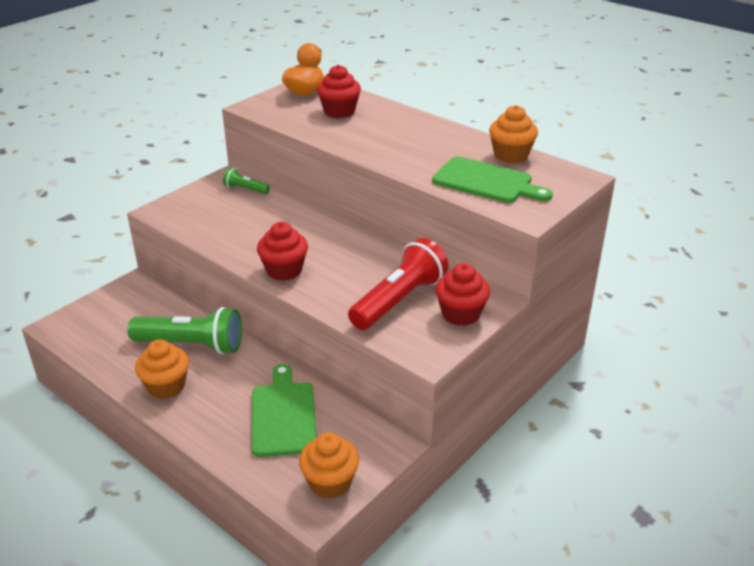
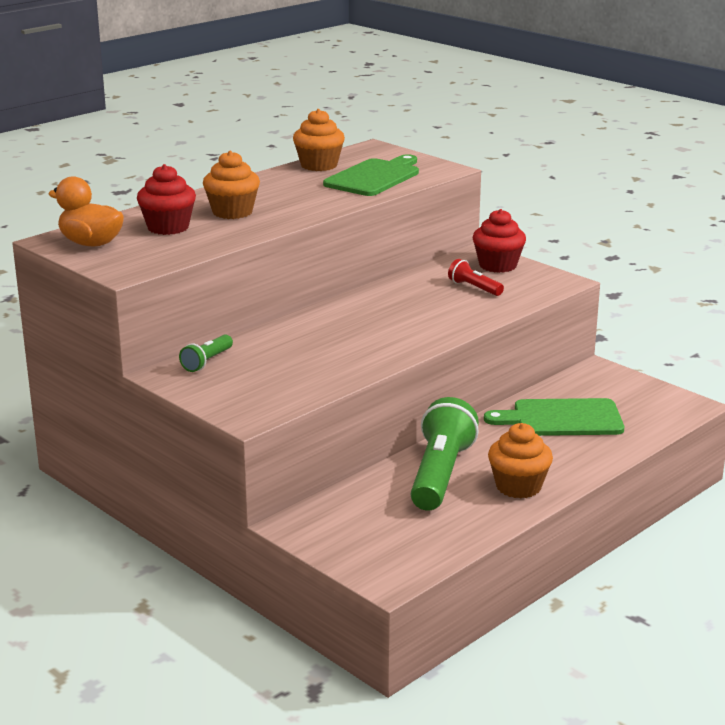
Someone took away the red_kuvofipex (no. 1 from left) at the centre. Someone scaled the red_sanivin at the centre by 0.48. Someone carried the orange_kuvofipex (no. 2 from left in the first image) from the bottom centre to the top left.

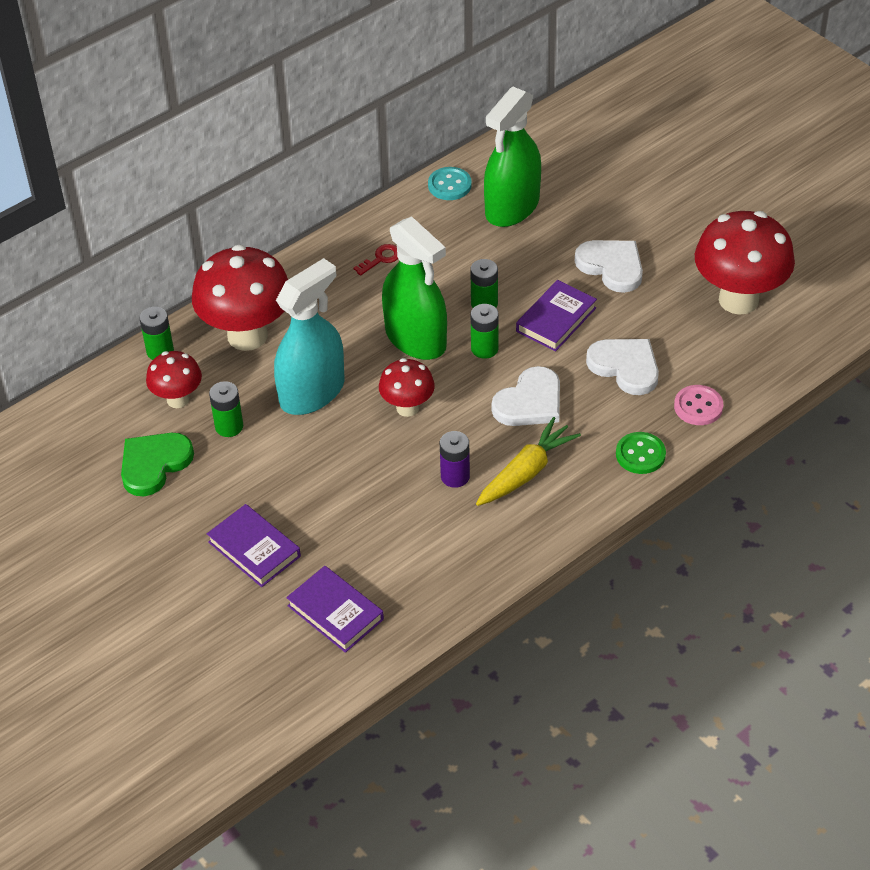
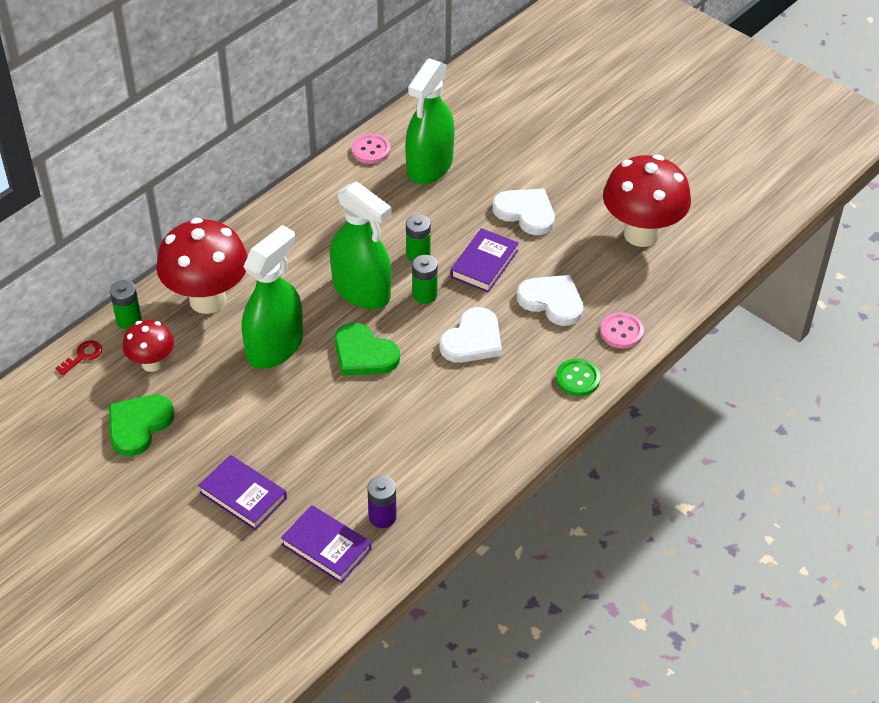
Someone repainted the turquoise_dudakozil at the top centre, which became the pink_dudakozil (no. 1 from left) at the top centre. Someone carried the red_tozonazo from the top centre to the middle left. Someone repainted the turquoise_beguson at the centre, which became the green_beguson (no. 1 from left) at the middle left. Someone swapped the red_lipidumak (no. 3 from left) at the centre for the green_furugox (no. 2 from left) at the centre. Someone took away the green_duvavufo (no. 2 from left) at the middle left. Someone took away the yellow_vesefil at the centre. Someone carried the purple_duvavufo from the centre to the bottom centre.

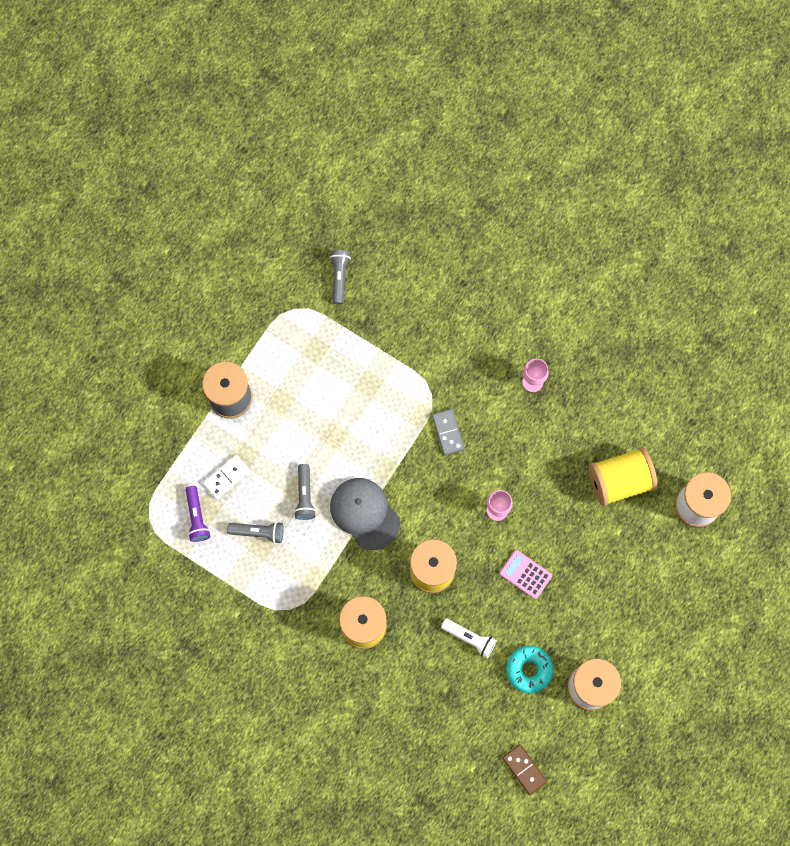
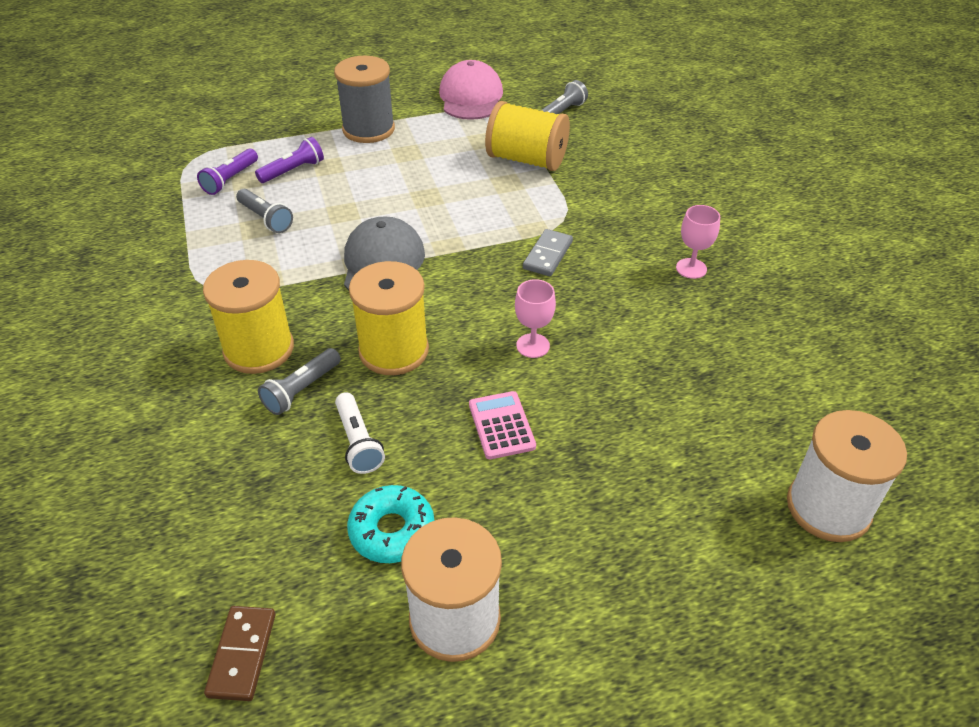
Someone carried the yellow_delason (no. 3 from left) from the middle right to the top centre. Someone swapped the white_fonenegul at the middle left for the purple_sanivin (no. 2 from left) at the top left. Someone carried the grey_sanivin (no. 2 from left) from the centre to the middle left. Someone put down the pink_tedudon at the top centre.

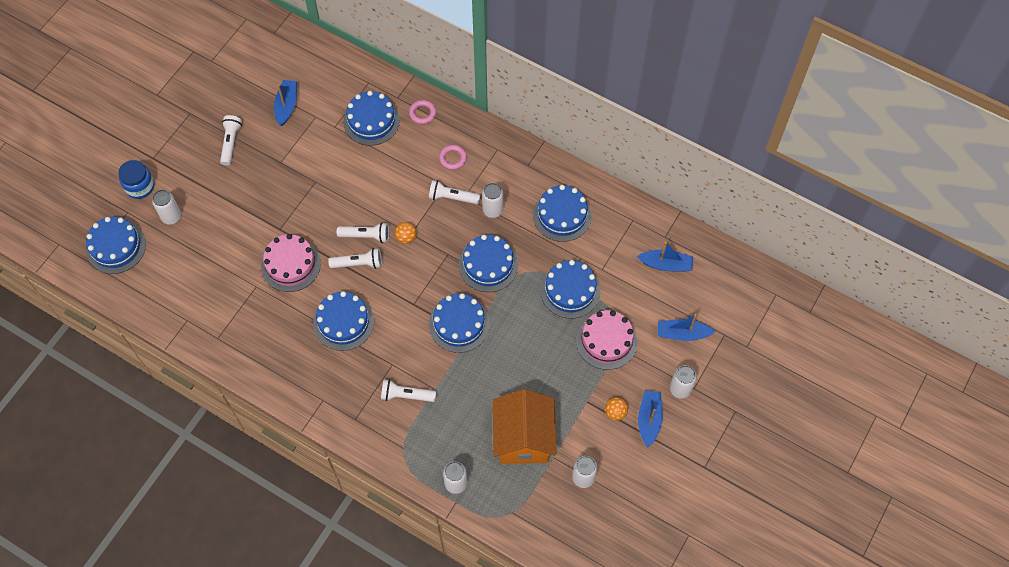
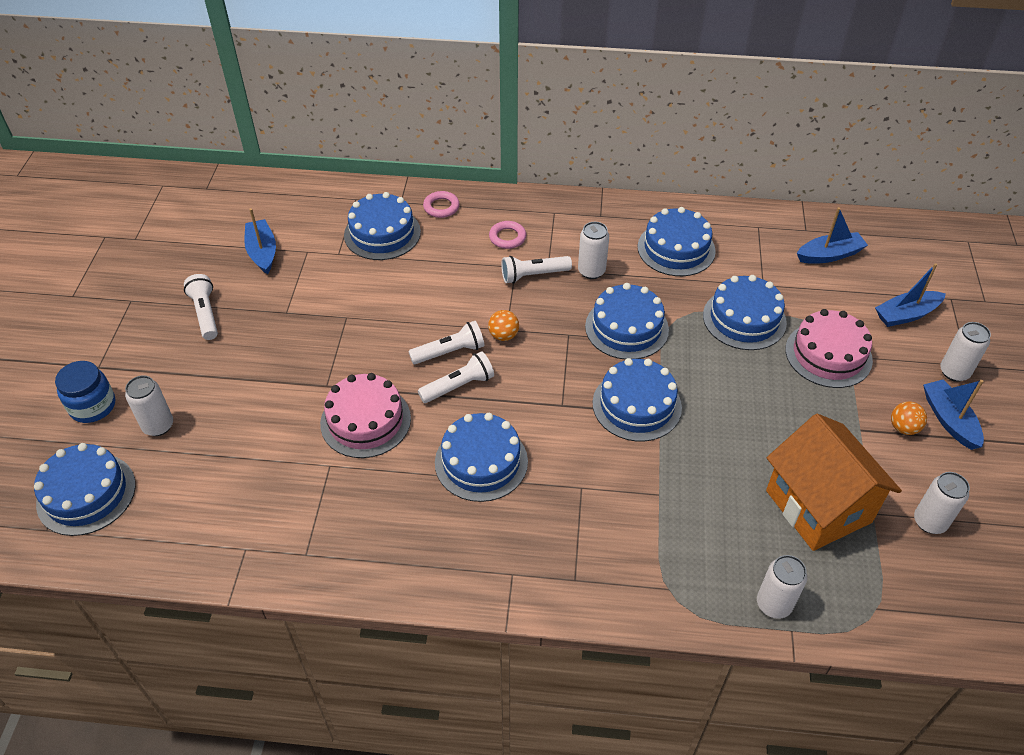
Someone took away the white_sanivin (no. 4 from left) at the bottom centre.

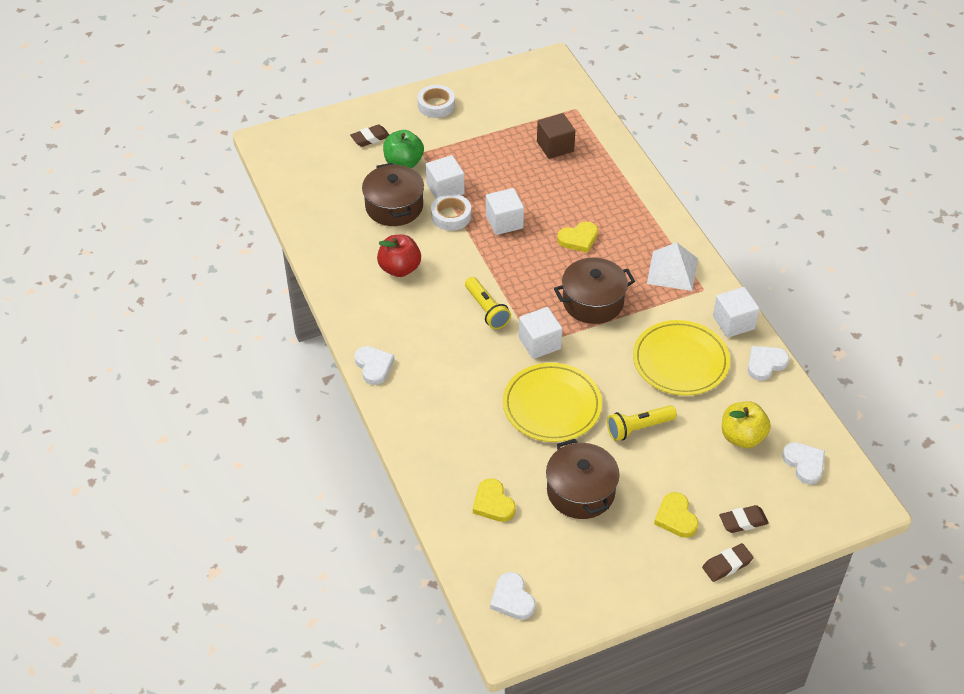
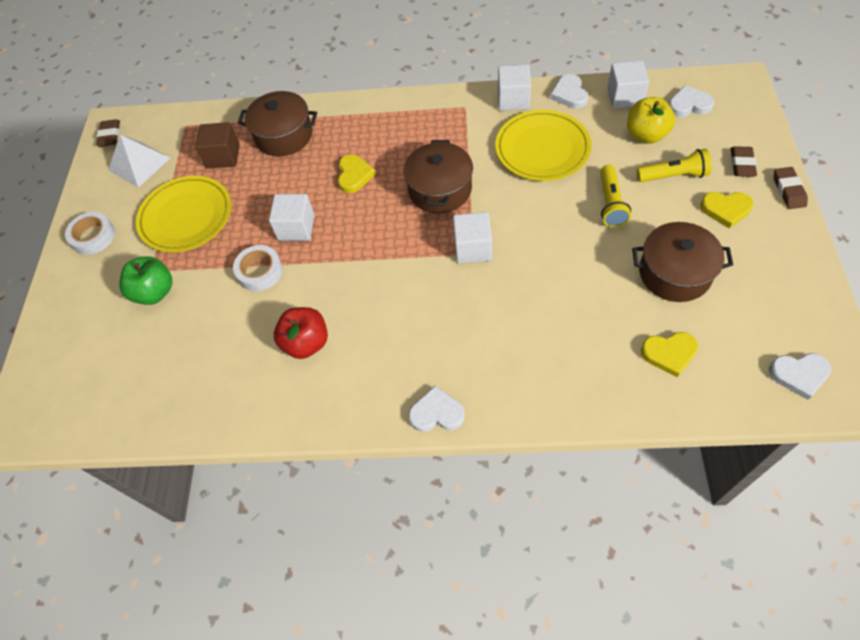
Someone carried the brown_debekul (no. 1 from left) from the top centre to the top left. Someone carried the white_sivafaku (no. 1 from left in the first image) from the top centre to the top right. Someone carried the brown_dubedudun (no. 1 from left) from the top centre to the top left. Someone carried the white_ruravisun from the middle right to the top left. Someone carried the yellow_sanivin (no. 1 from left in the first image) from the centre to the top right. Someone carried the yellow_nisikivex (no. 1 from left) from the centre to the middle left.

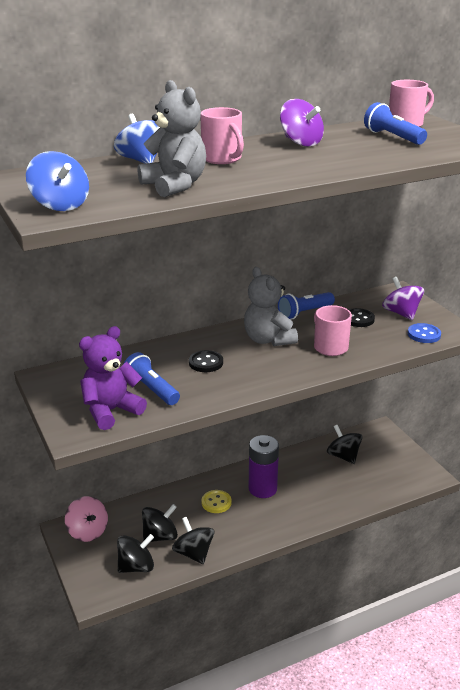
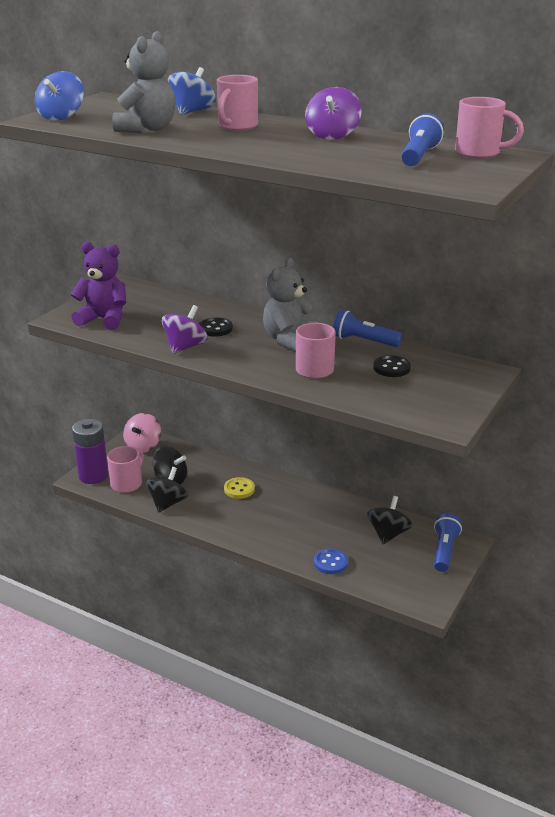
Someone carried the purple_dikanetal (no. 2 from left in the first image) from the middle right to the centre. Someone carried the blue_dudakozil from the middle right to the bottom centre. Someone carried the blue_sanivin (no. 1 from left in the first image) from the middle left to the middle right. Someone carried the purple_duvavufo from the bottom centre to the middle left. Someone swapped the black_dikanetal (no. 1 from left) at the bottom left for the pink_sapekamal (no. 1 from left) at the middle left.

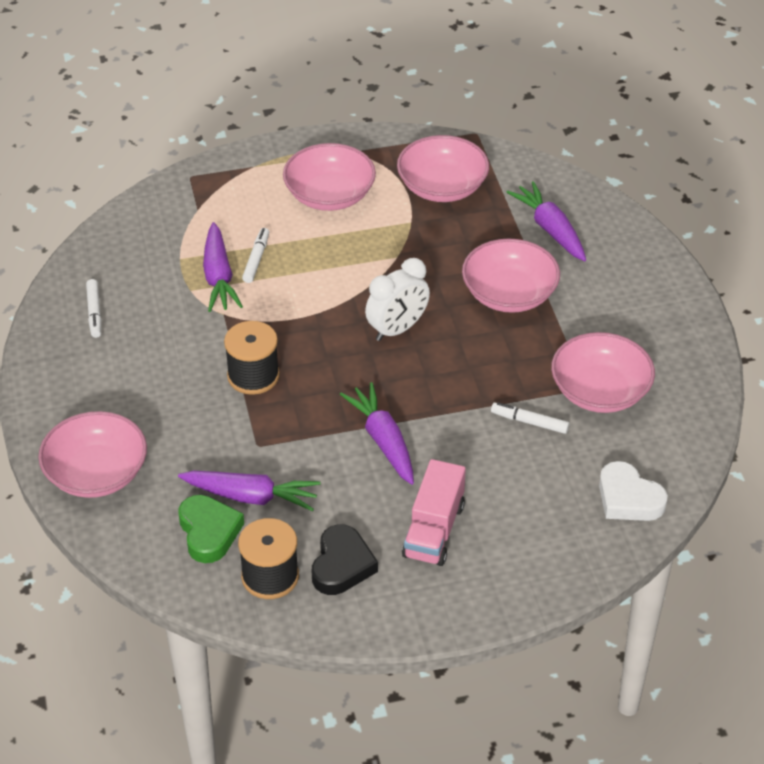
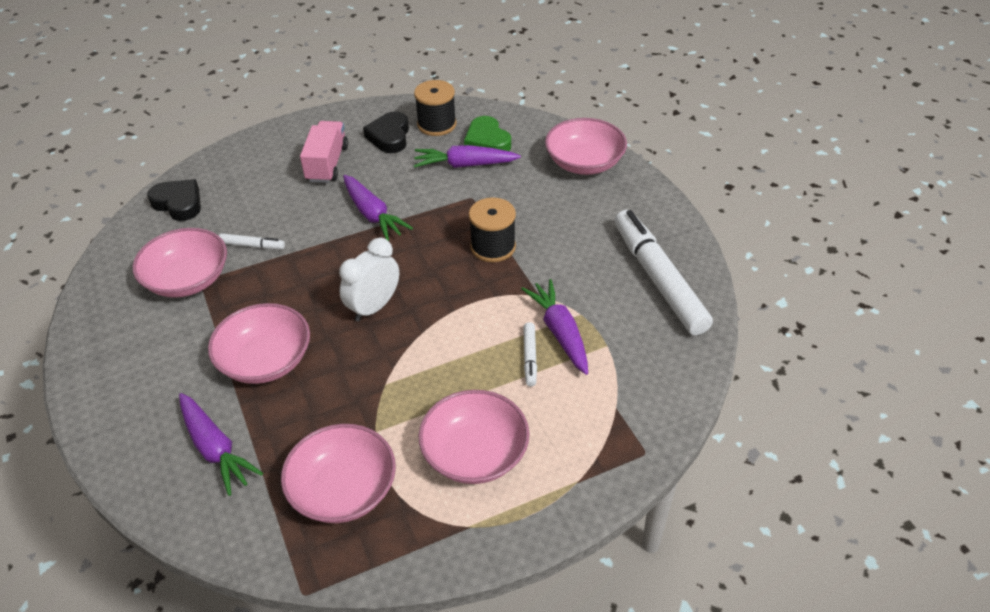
Someone scaled the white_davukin (no. 1 from left in the first image) at the middle left by 2.37. Someone repainted the white_furugox at the middle right, which became the black_furugox (no. 1 from left) at the top left.

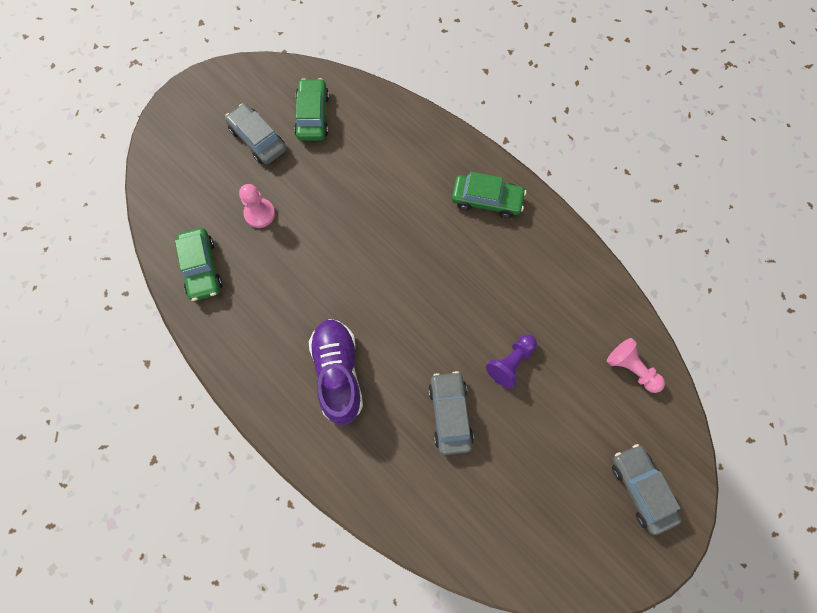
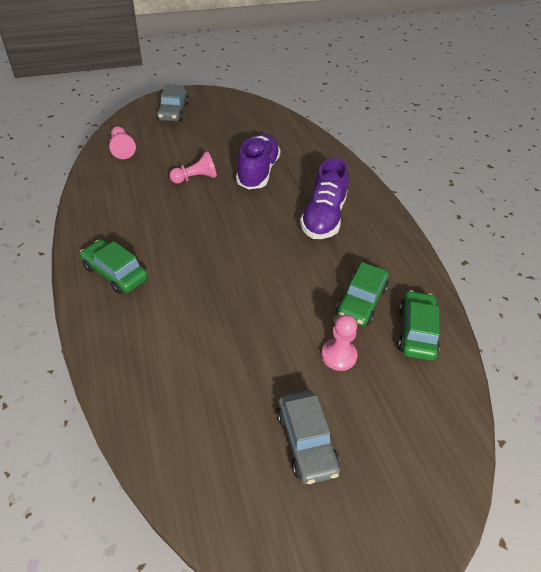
Someone carried the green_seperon (no. 2 from left) from the top centre to the middle right. Someone repainted the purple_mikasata at the centre, which became the pink_mikasata (no. 2 from left) at the top centre. Someone swapped the grey_seperon (no. 2 from left) at the bottom centre for the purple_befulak (no. 1 from left) at the top centre.

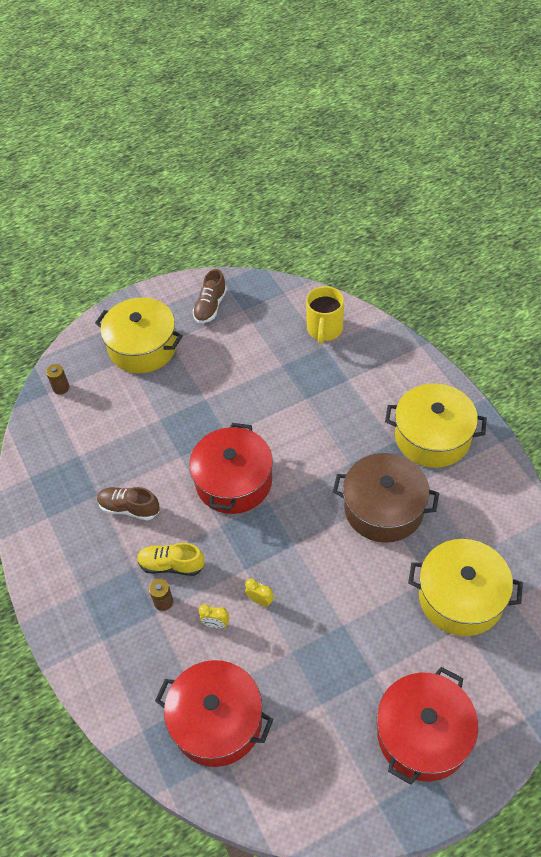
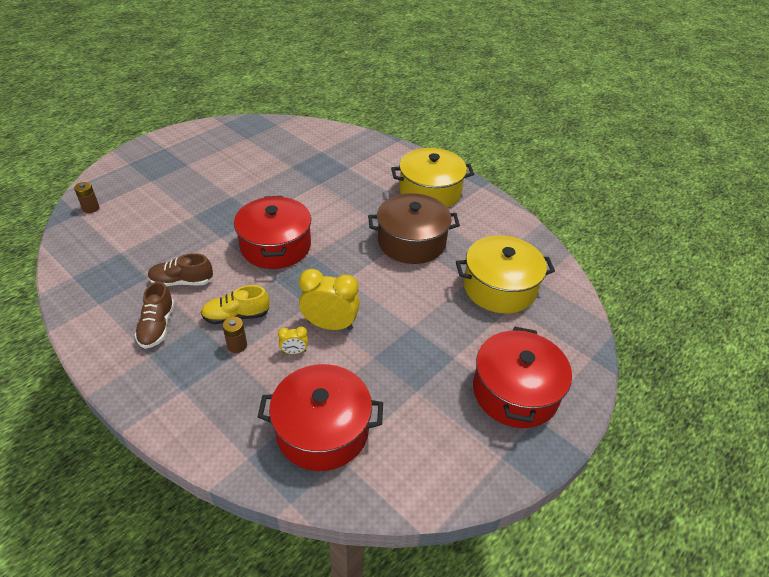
Someone carried the brown_befulak (no. 2 from left in the first image) from the centre to the middle left. Someone took away the yellow_sapekamal at the centre. Someone took away the yellow_dubedudun (no. 1 from left) at the middle left. Someone scaled the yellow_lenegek (no. 2 from left) at the bottom centre by 2.10.

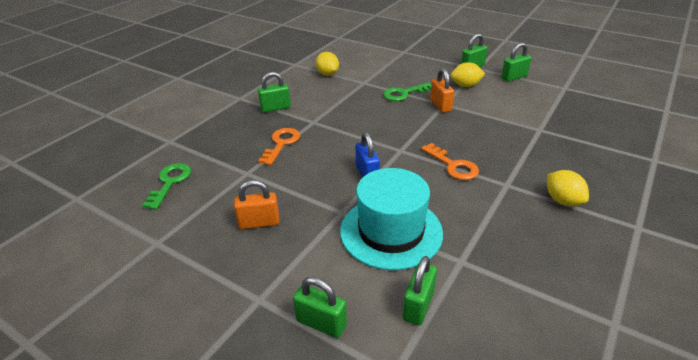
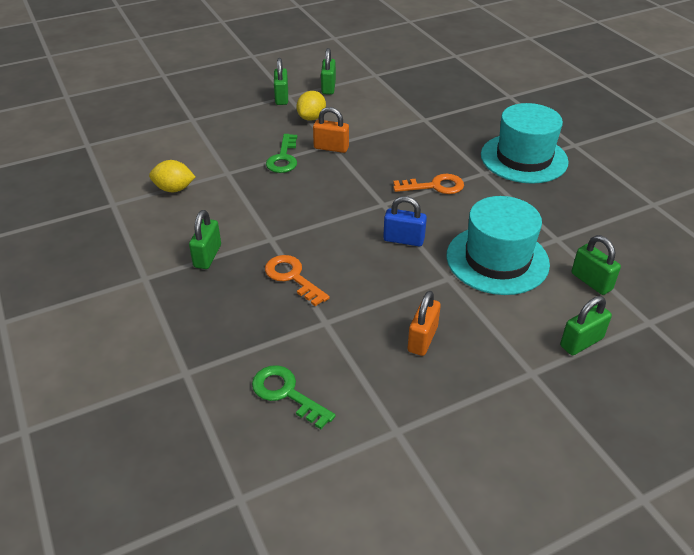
Someone swapped the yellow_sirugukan (no. 3 from left) at the middle right for the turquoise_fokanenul (no. 2 from left) at the top right.

